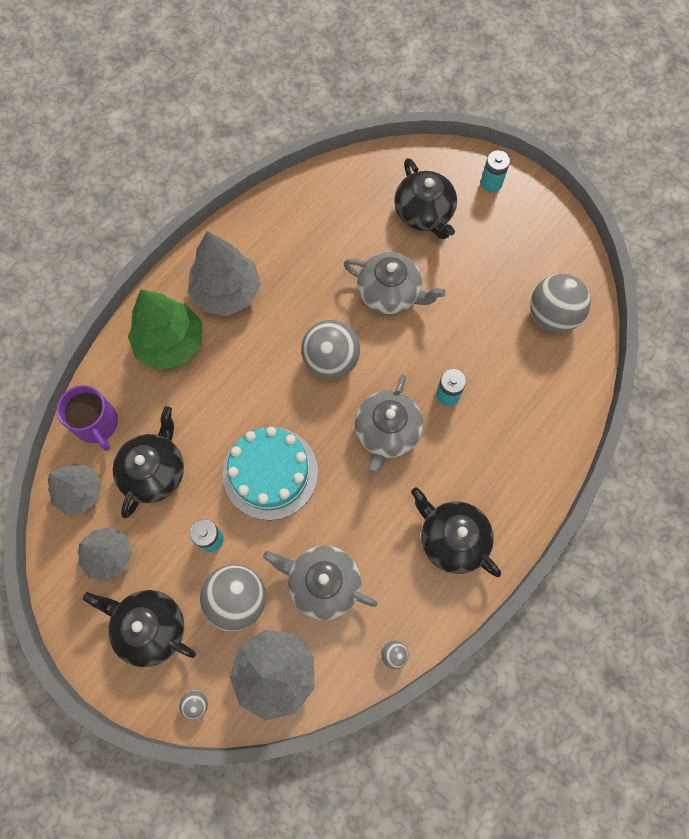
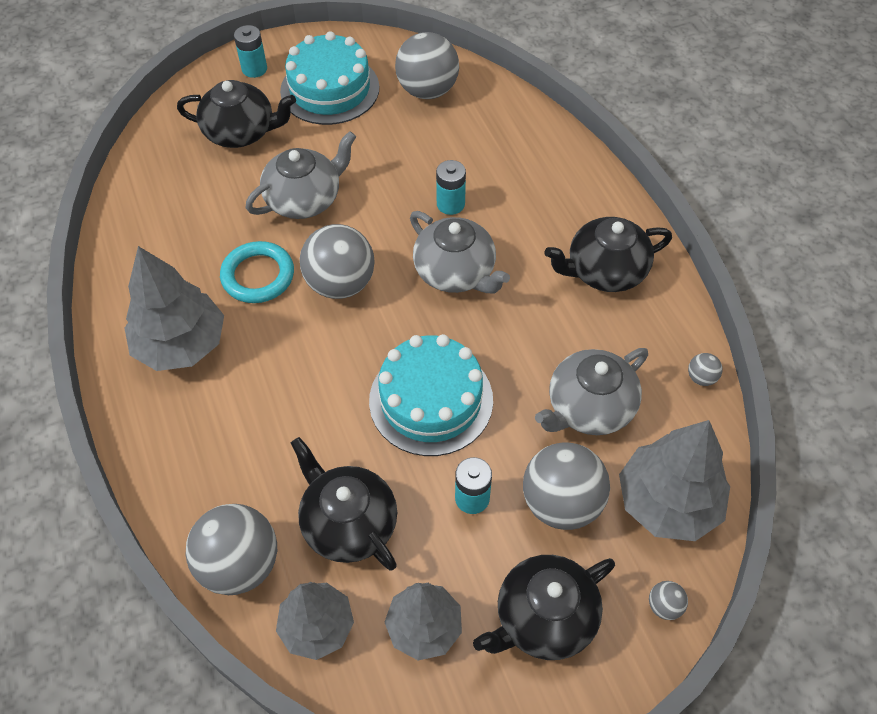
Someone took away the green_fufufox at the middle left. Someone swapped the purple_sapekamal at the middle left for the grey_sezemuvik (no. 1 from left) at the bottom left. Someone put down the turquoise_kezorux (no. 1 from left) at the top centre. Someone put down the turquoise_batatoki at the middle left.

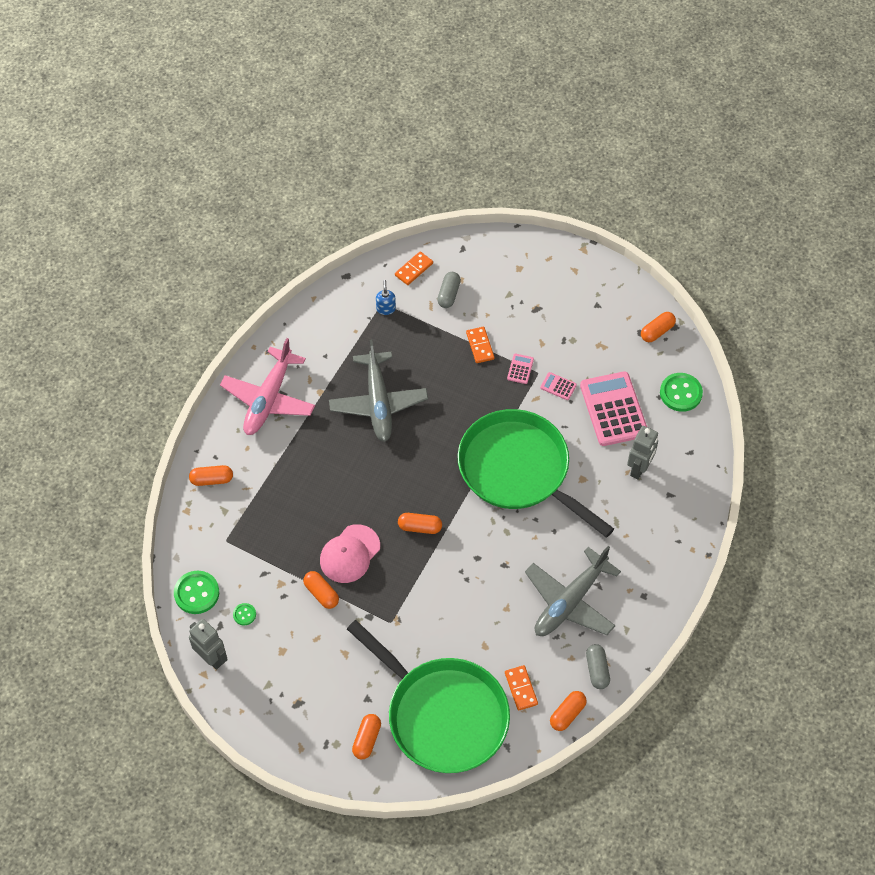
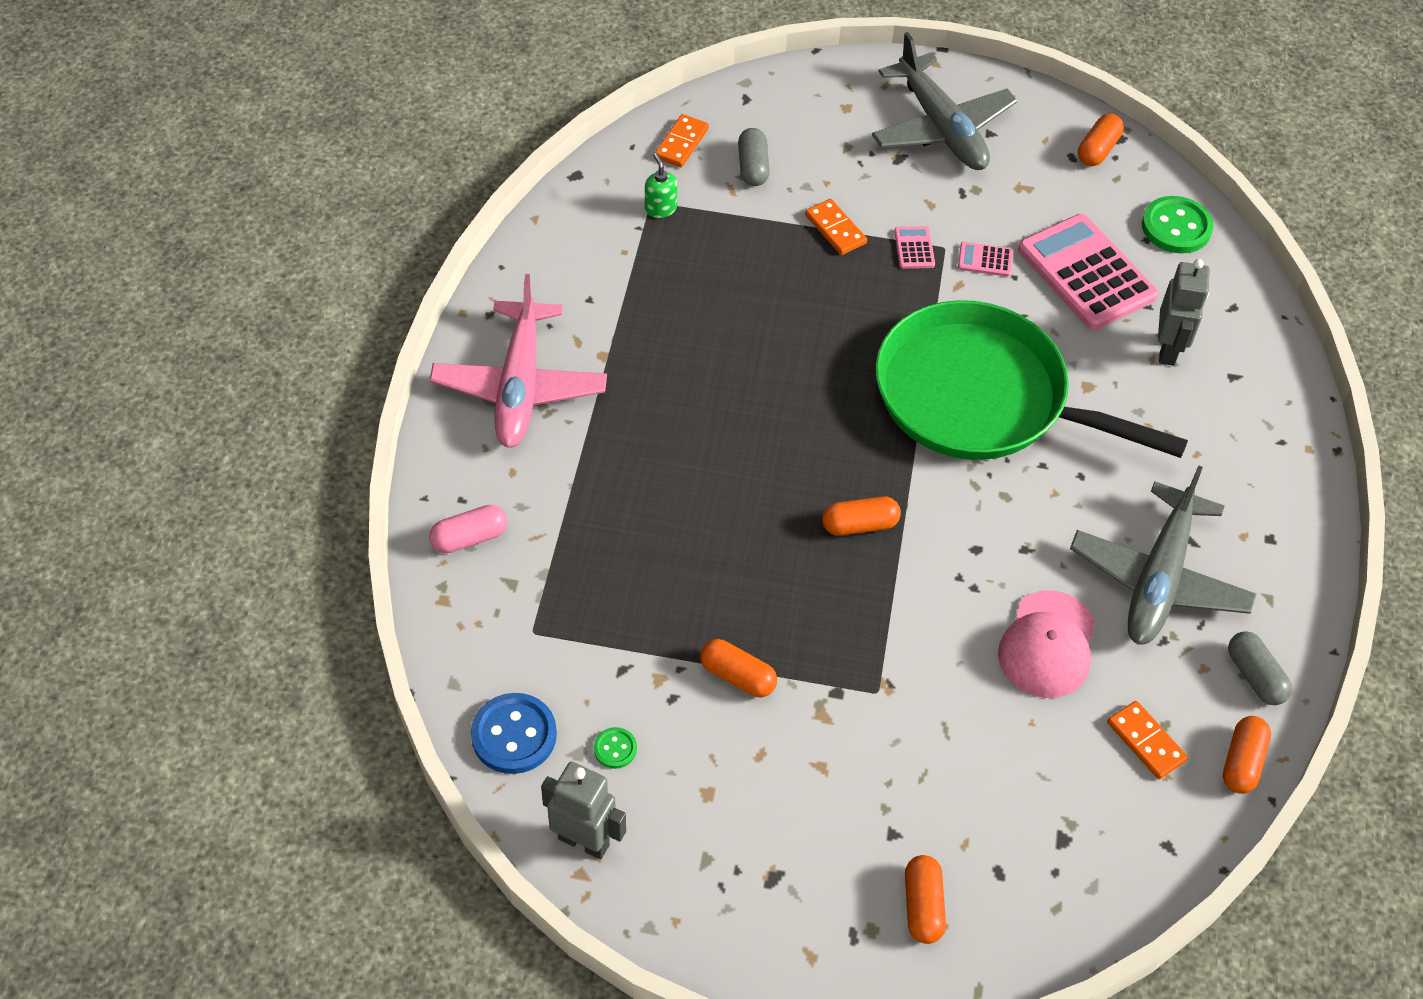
Someone repainted the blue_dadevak at the centre, which became the green_dadevak at the top centre. Someone carried the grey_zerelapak (no. 1 from left) from the centre to the top centre. Someone repainted the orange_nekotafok (no. 1 from left) at the middle left, which became the pink_nekotafok at the middle left. Someone carried the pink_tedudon from the centre to the middle right. Someone repainted the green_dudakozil (no. 1 from left) at the bottom left, which became the blue_dudakozil at the bottom centre. Someone took away the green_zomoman (no. 1 from left) at the bottom centre.

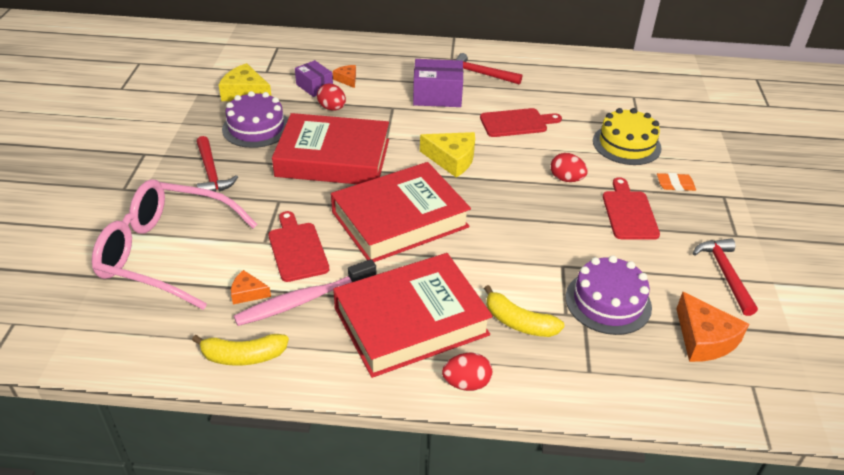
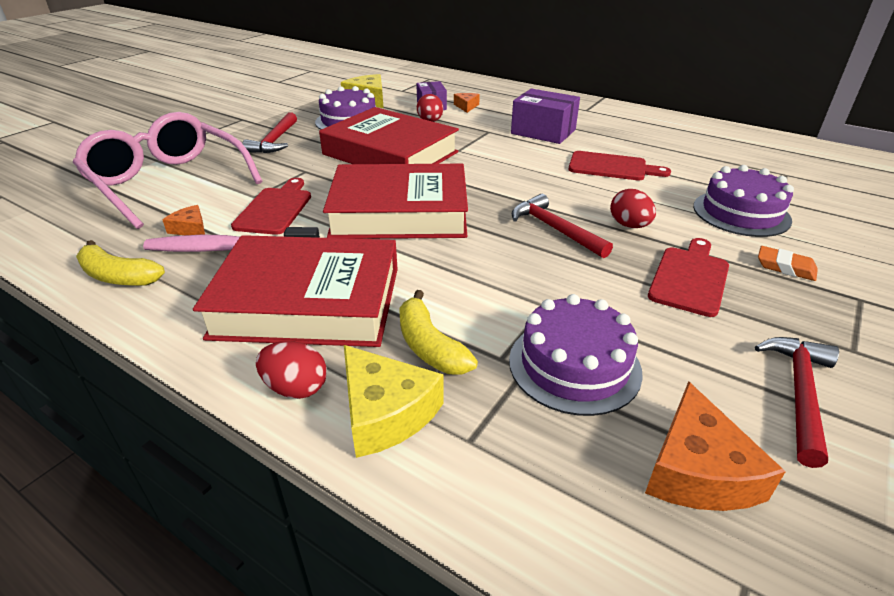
Someone carried the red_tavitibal (no. 2 from left) from the top centre to the centre. Someone repainted the yellow_kezorux at the top right, which became the purple_kezorux (no. 3 from left) at the middle right. Someone carried the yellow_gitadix (no. 2 from left) from the top centre to the bottom centre.

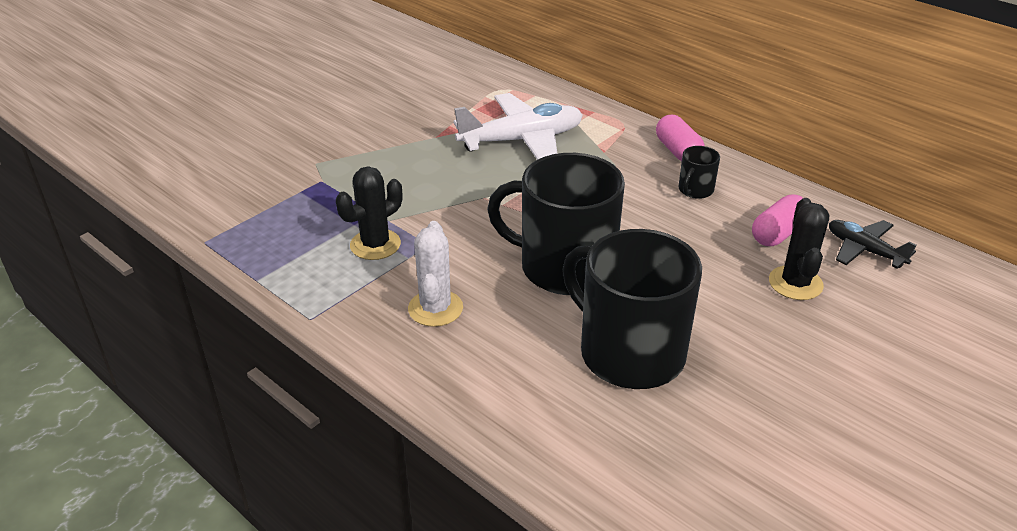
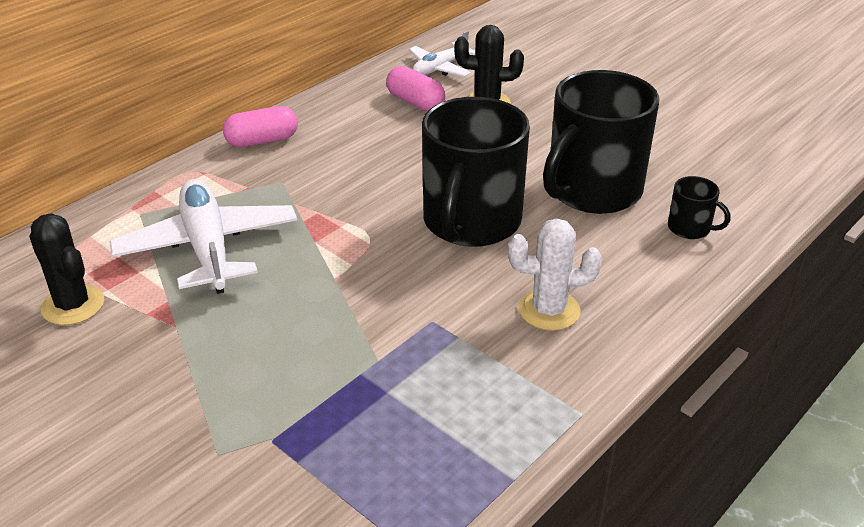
Someone carried the black_sapekamal (no. 3 from left) from the top right to the middle right. Someone carried the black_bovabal (no. 1 from left) from the centre to the middle left. Someone repainted the black_zerelapak at the middle right, which became the white_zerelapak (no. 2 from left) at the top centre.

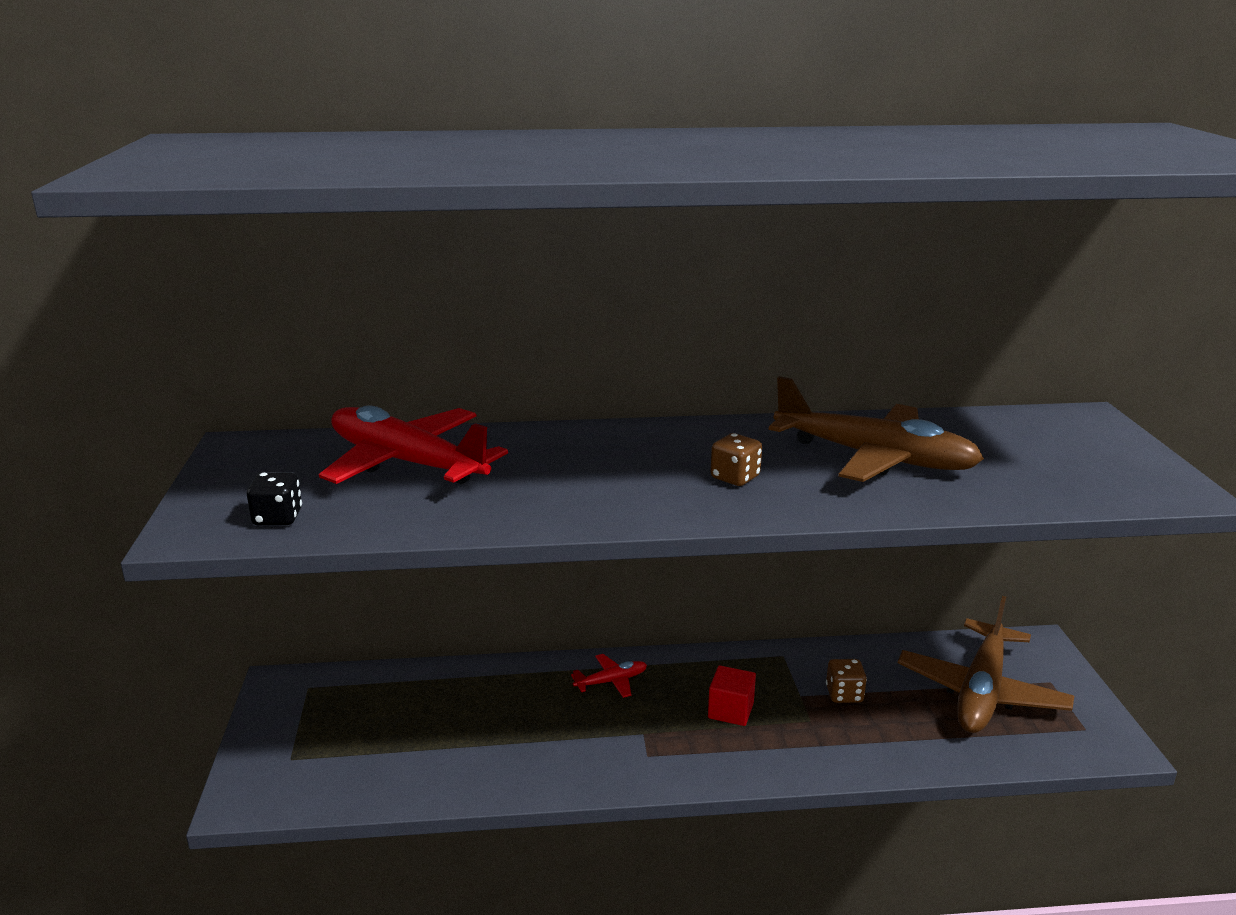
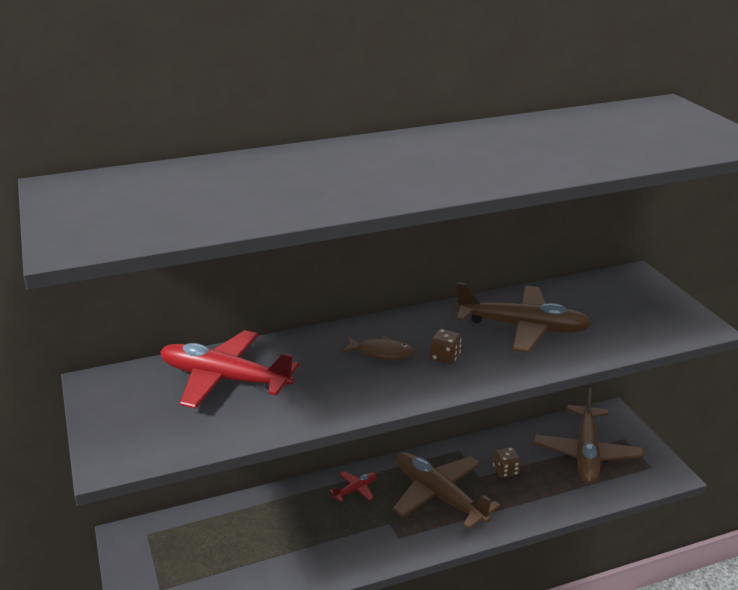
Someone took away the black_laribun at the middle left. Someone swapped the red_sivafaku at the bottom centre for the brown_zerelapak (no. 1 from left) at the bottom centre. Someone put down the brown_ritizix at the centre.

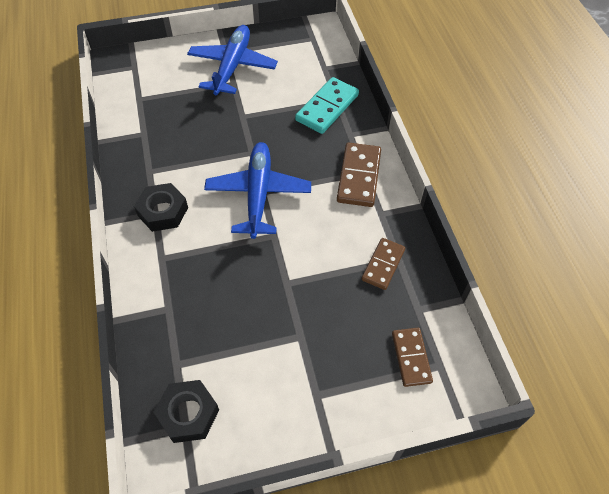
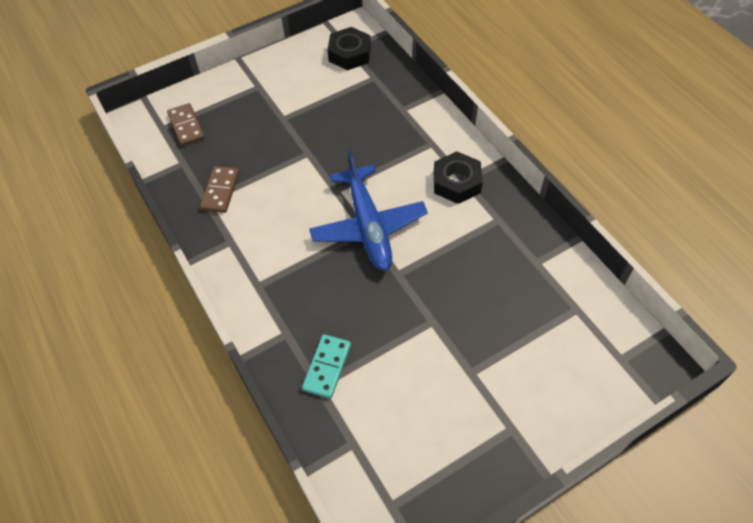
Someone took away the blue_zerelapak (no. 1 from left) at the top centre. Someone scaled the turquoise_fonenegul at the top centre by 0.66. Someone took away the brown_fonenegul (no. 1 from left) at the centre.

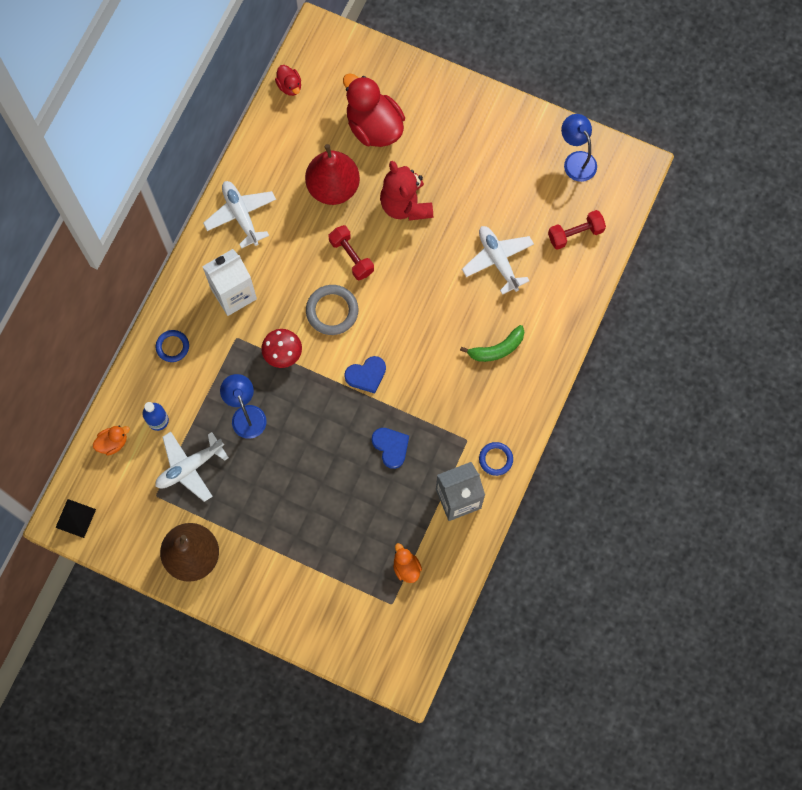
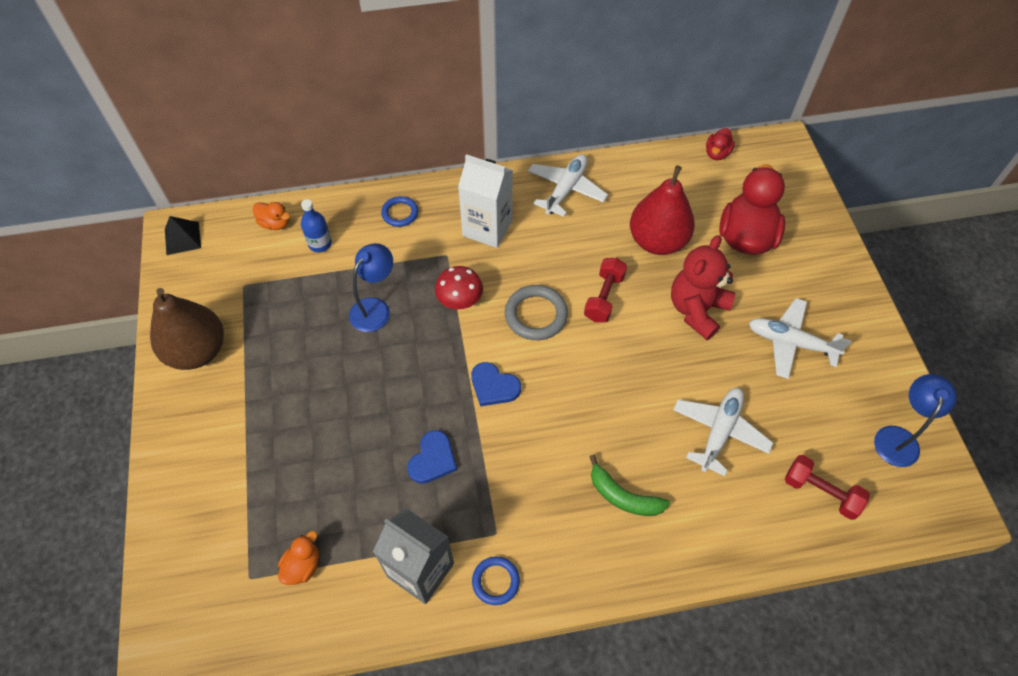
Someone carried the white_zerelapak (no. 1 from left in the first image) from the middle left to the middle right.

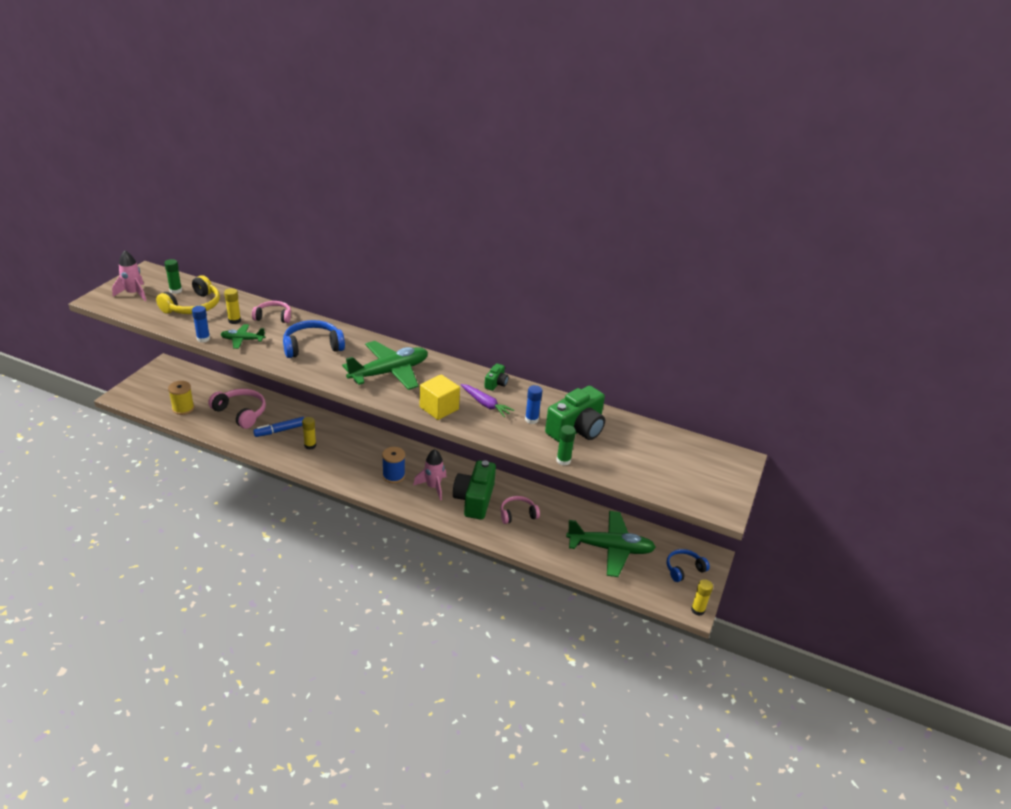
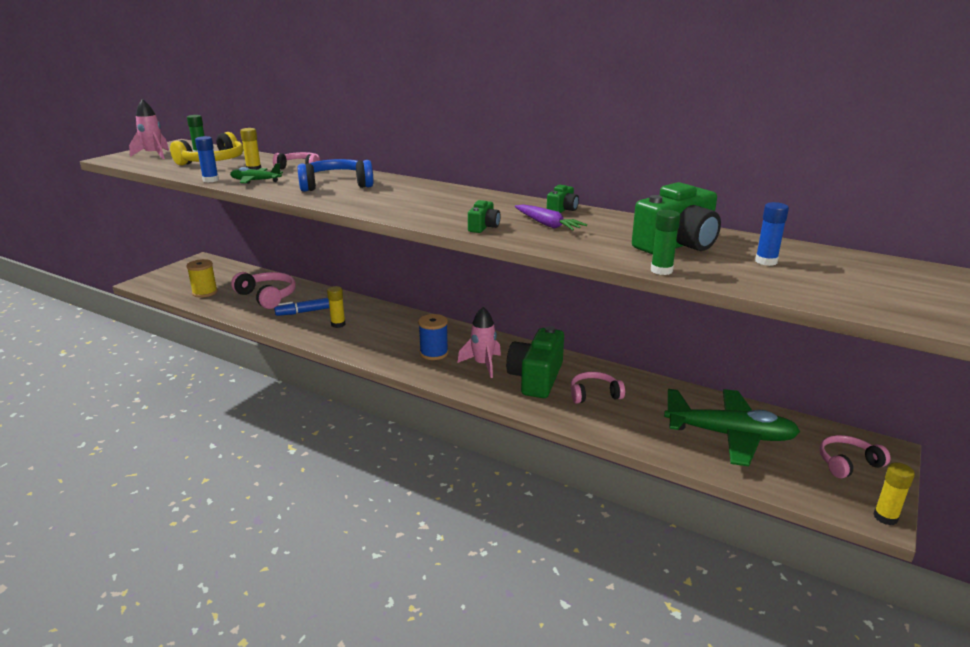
Someone took away the green_zerelapak (no. 2 from left) at the centre. Someone swapped the yellow_sivafaku at the centre for the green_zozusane (no. 1 from left) at the centre. Someone carried the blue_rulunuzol (no. 2 from left) from the centre to the middle right. Someone repainted the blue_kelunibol (no. 2 from left) at the bottom right, which became the pink_kelunibol (no. 4 from left) at the bottom right.

